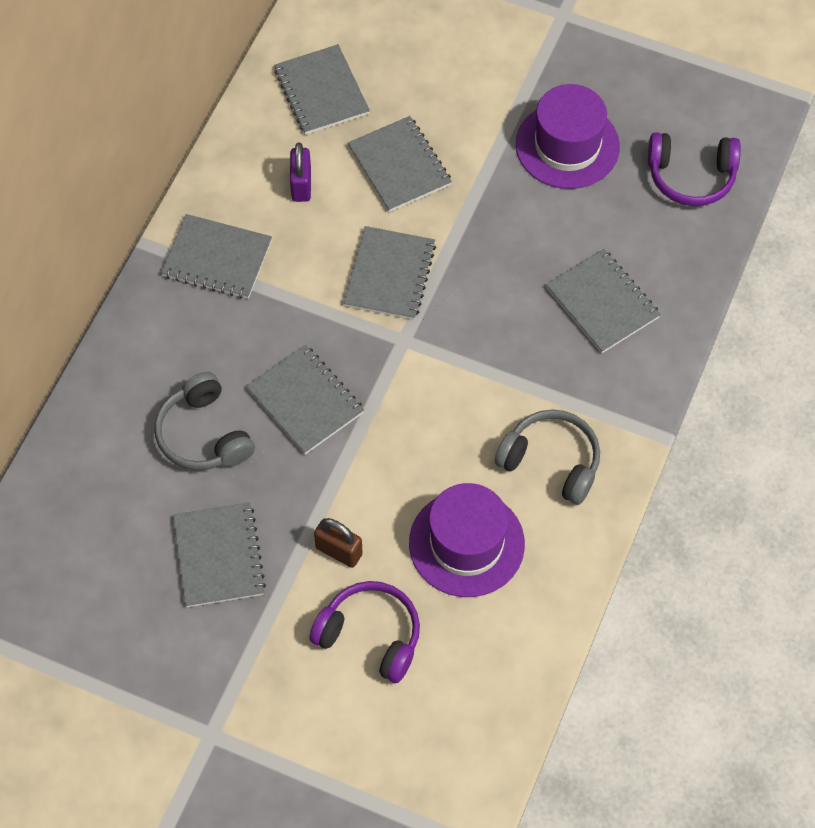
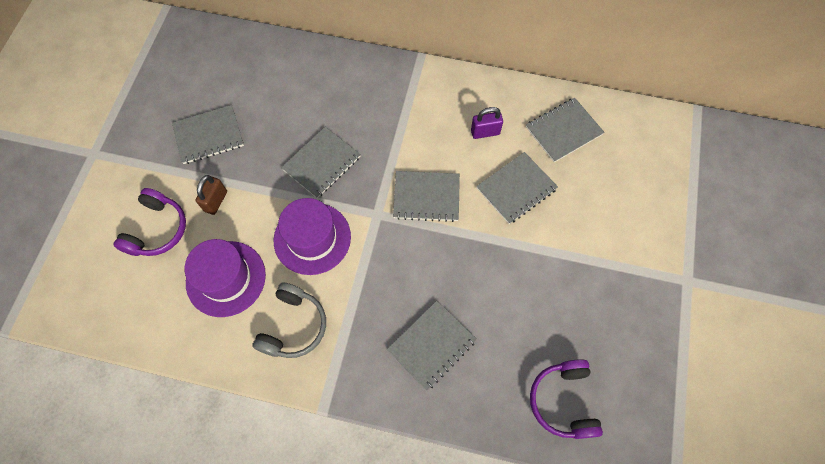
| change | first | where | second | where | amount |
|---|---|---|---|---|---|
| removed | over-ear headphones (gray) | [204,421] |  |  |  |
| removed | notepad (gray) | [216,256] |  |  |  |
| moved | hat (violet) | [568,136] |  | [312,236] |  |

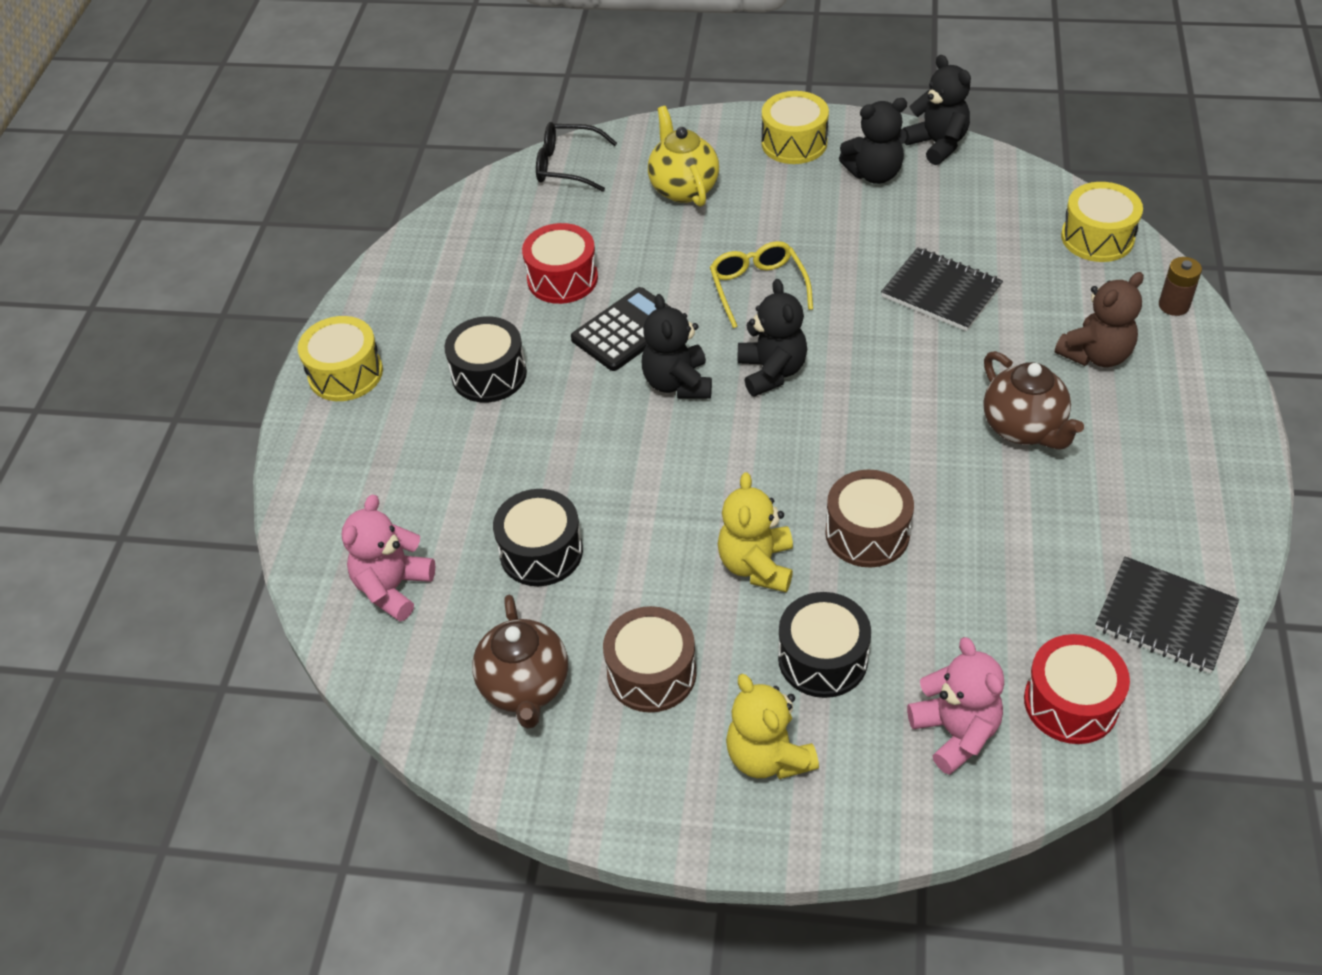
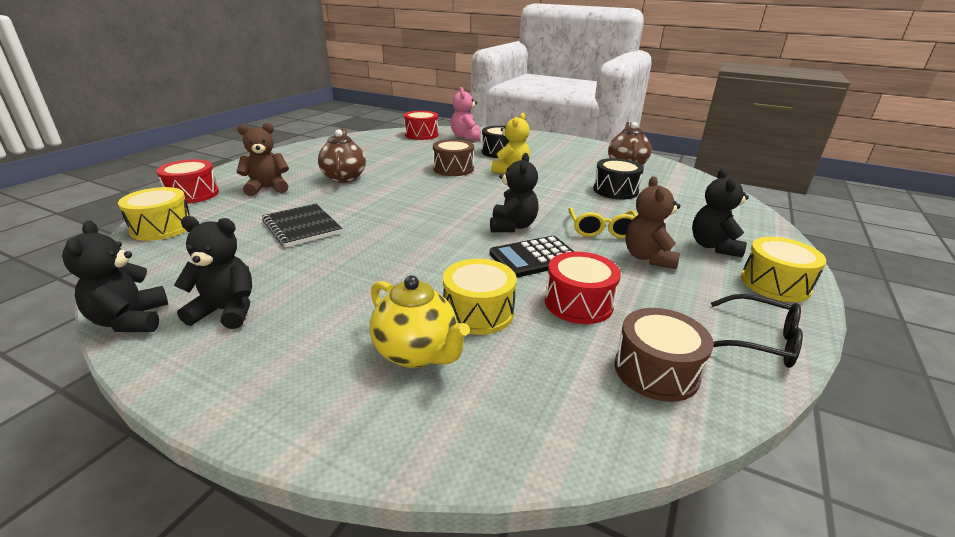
| change | first | where | second | where | amount |
|---|---|---|---|---|---|
| removed | teddy bear (pink) | [388,558] |  |  |  |
| removed | teddy bear (golden) | [772,726] |  |  |  |
| removed | notepad (ebony) | [1167,614] |  |  |  |
| moved | glasses (ebony) | [576,157] |  | [757,331] |  |
| moved | snare drum (russet) | [650,659] |  | [664,355] |  |
| moved | glasses (golden) | [761,284] |  | [602,223] |  |
| moved | teddy bear (ebony) | [772,338] |  | [720,213] |  |
| moved | snare drum (golden) | [795,127] |  | [480,297] |  |
| replaced | snare drum (ebony) | [485,359] | teddy bear (russet) | [653,222] |  |
| replaced | battery (russet) | [1180,286] | snare drum (red) | [187,181] |  |
| turned | china teapot (golden) | [683,156] |  | [420,321] | 45 degrees counterclockwise |

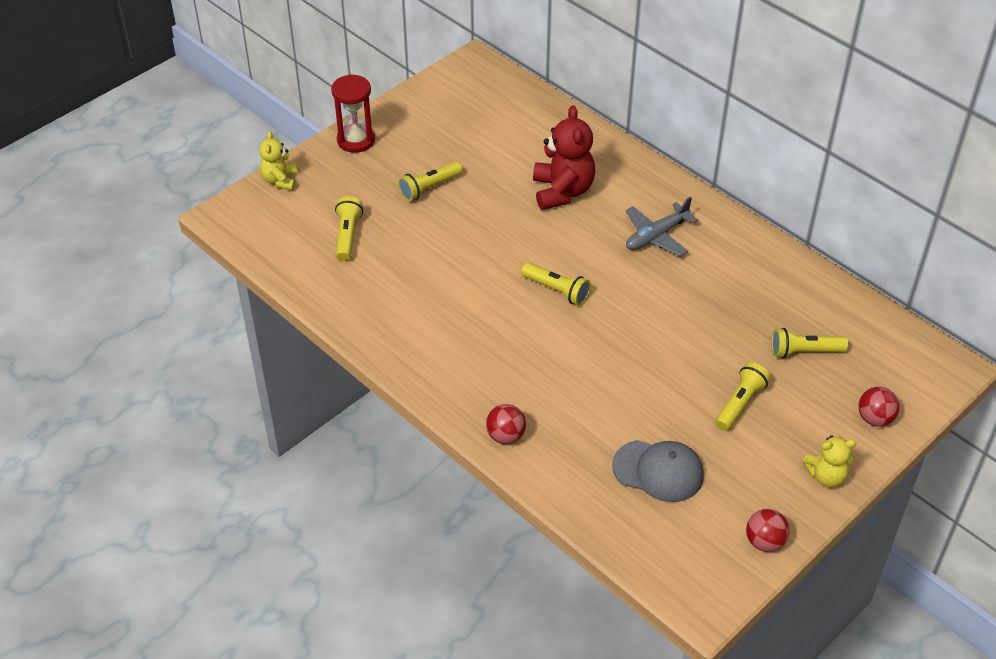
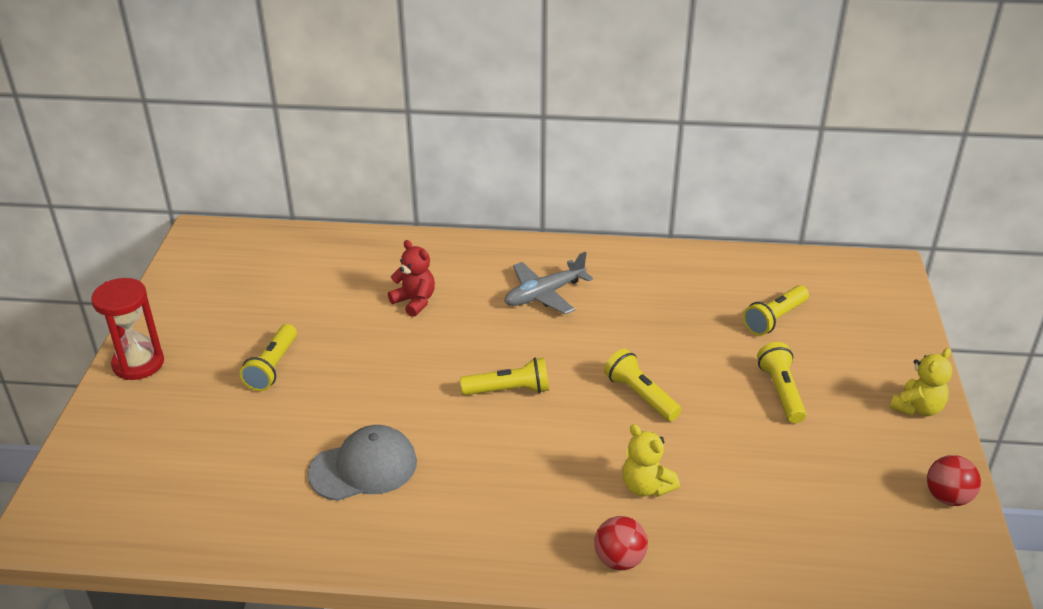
| change | first | where | second | where | amount |
|---|---|---|---|---|---|
| removed | play ball (red) | [878,406] |  |  |  |
| moved | teddy bear (golden) | [278,160] |  | [651,460] |  |
| moved | pocket torch (golden) | [349,228] |  | [642,385] |  |
| moved | peaked cap (gray) | [658,471] |  | [362,463] |  |
| turned | toy plane (gray) | [661,226] |  | [549,283] | 45 degrees clockwise |
| resized | teddy bear (red) | [564,157] |  | [411,278] | x0.59 |

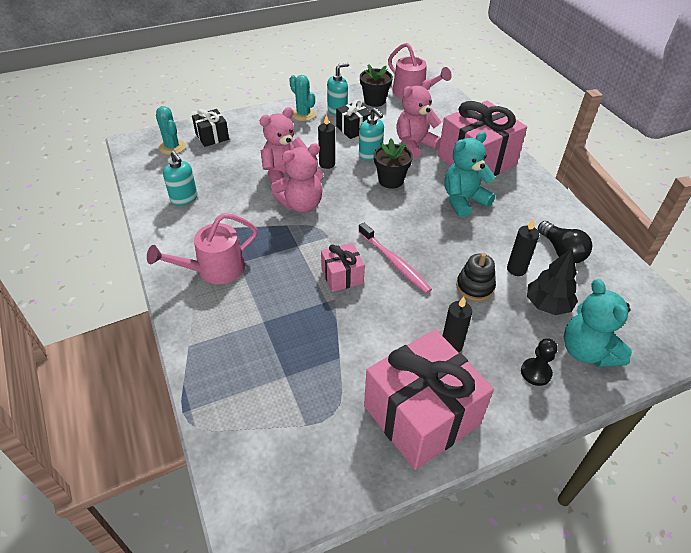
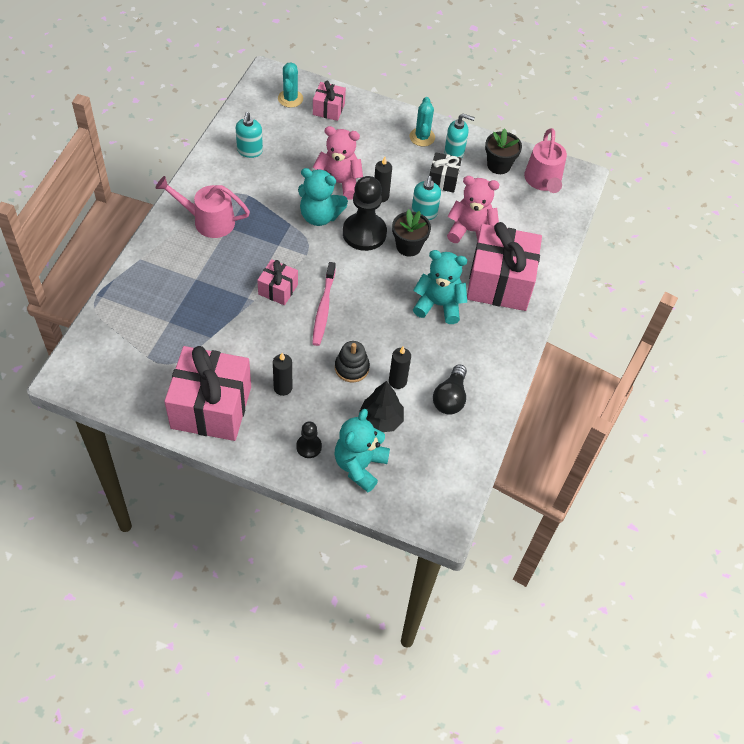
| change | first | where | second | where | amount |
|---|---|---|---|---|---|
| added |  |  | pawn (ebony) | [365,213] |  |
| recoloured | present (ebony) | [210,128] | present (pink) | [329,101] |  |
| recoloured | teddy bear (pink) | [297,178] | teddy bear (aqua) | [323,197] |  |

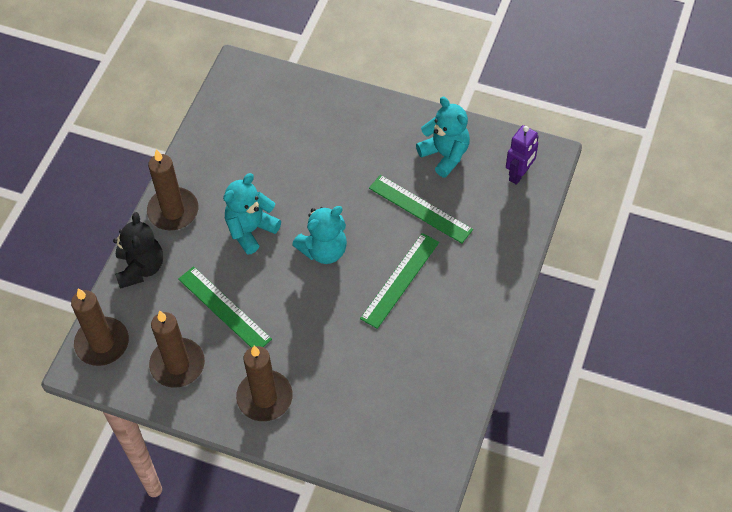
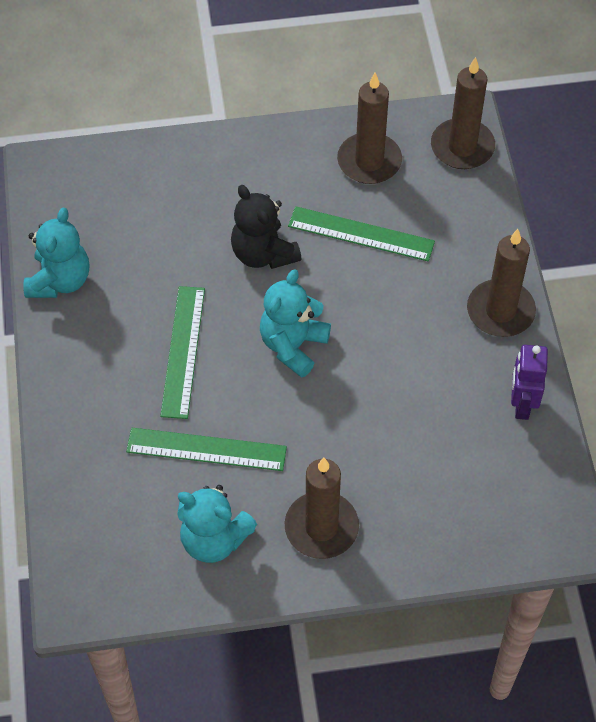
| change | first | where | second | where | amount |
|---|---|---|---|---|---|
| moved | teddy bear (ebony) | [138,250] |  | [266,227] |  |
| moved | teddy bear (aqua) | [252,213] |  | [56,253] |  |
| moved | candle (russet) | [264,383] |  | [322,508] |  |
| moved | robot figure (violet) | [522,155] |  | [529,382] |  |

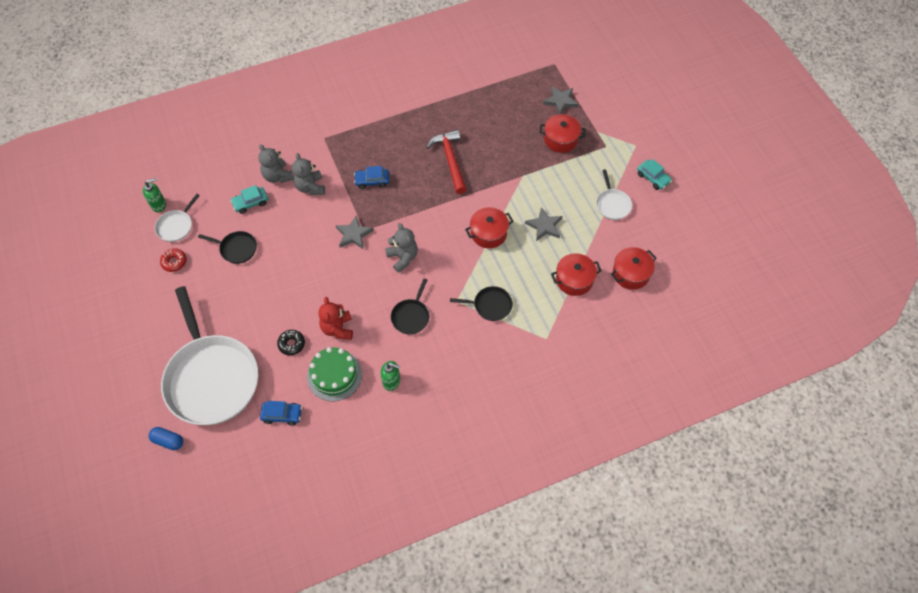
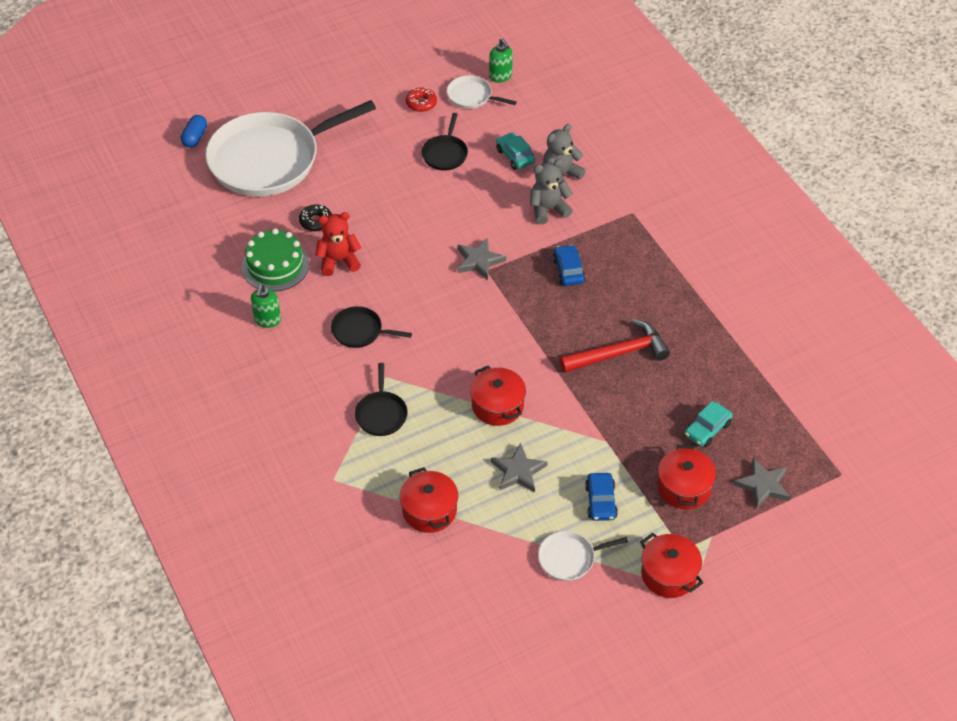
| change | first | where | second | where | amount |
|---|---|---|---|---|---|
| removed | teddy bear (gray) | [401,248] |  |  |  |
| moved | car (cobalt) | [281,413] |  | [601,497] |  |
| moved | pot (red) | [634,268] |  | [671,565] |  |
| moved | car (aqua) | [654,174] |  | [709,424] |  |

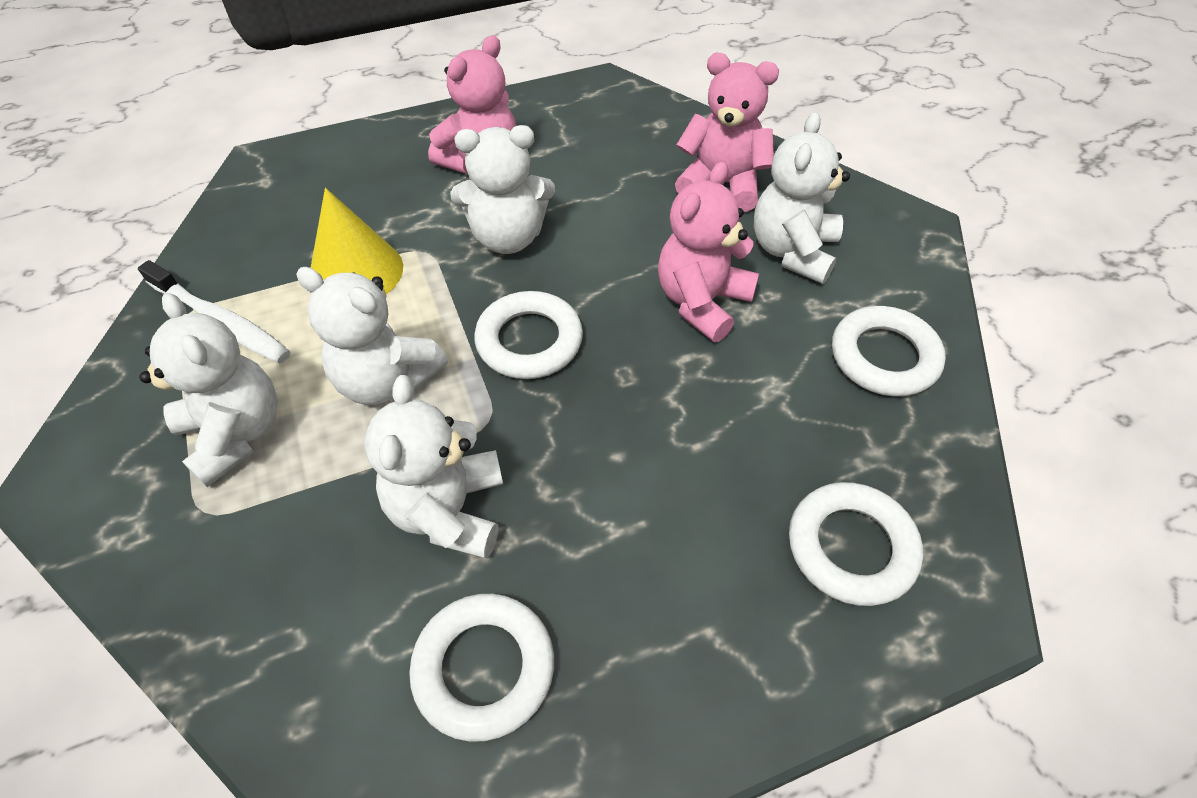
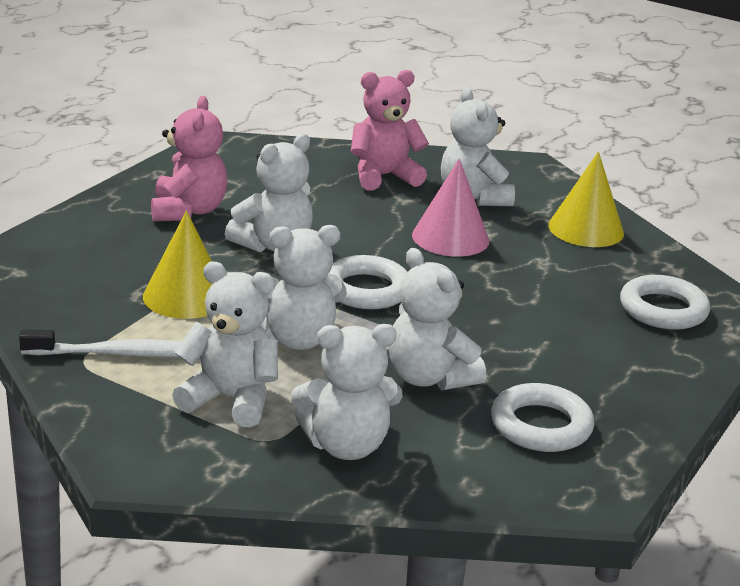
| change | first | where | second | where | amount |
|---|---|---|---|---|---|
| added |  |  | teddy bear (white) | [347,392] |  |
| replaced | teddy bear (pink) | [708,251] | cone (pink) | [450,208] |  |
| replaced | ring (white) | [889,351] | cone (golden) | [586,199] |  |

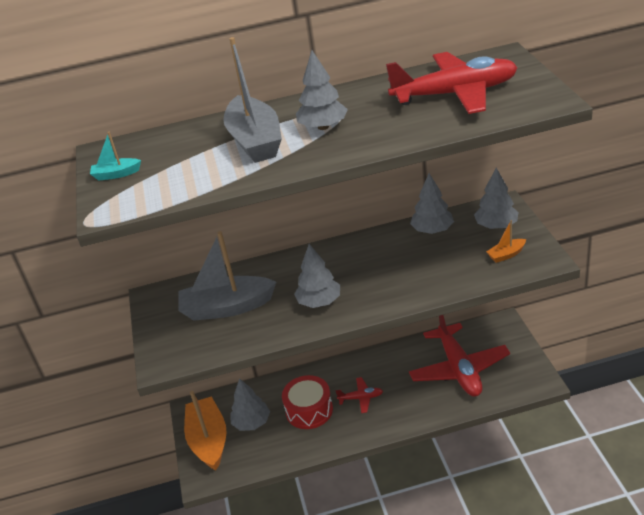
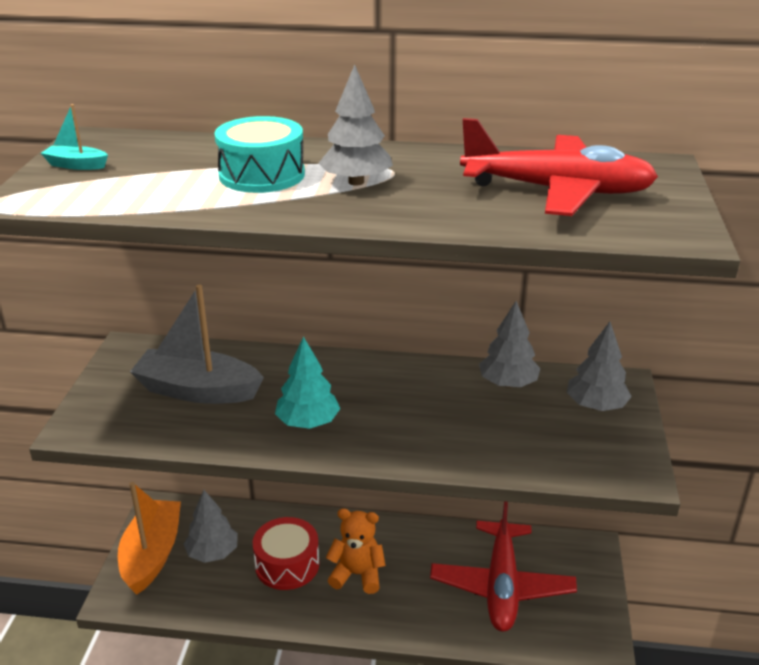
| change | first | where | second | where | amount |
|---|---|---|---|---|---|
| removed | boat (bright orange) | [506,241] |  |  |  |
| replaced | boat (gray) | [252,100] | snare drum (aqua) | [259,154] |  |
| replaced | toy plane (red) | [359,395] | teddy bear (bright orange) | [356,551] |  |
| recoloured | tree (gray) | [317,276] | tree (aqua) | [307,382] |  |

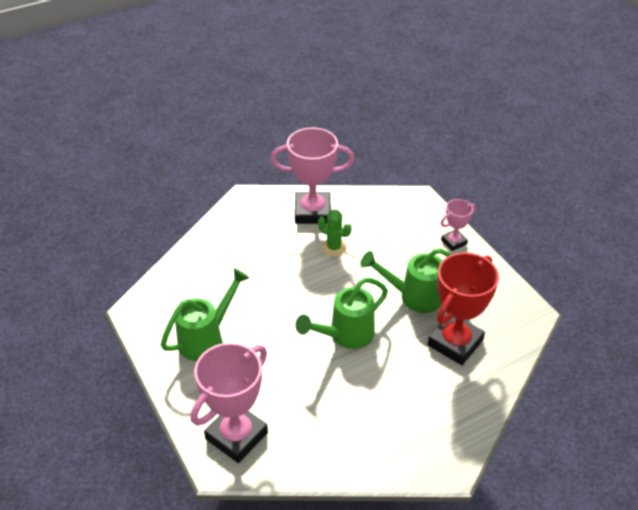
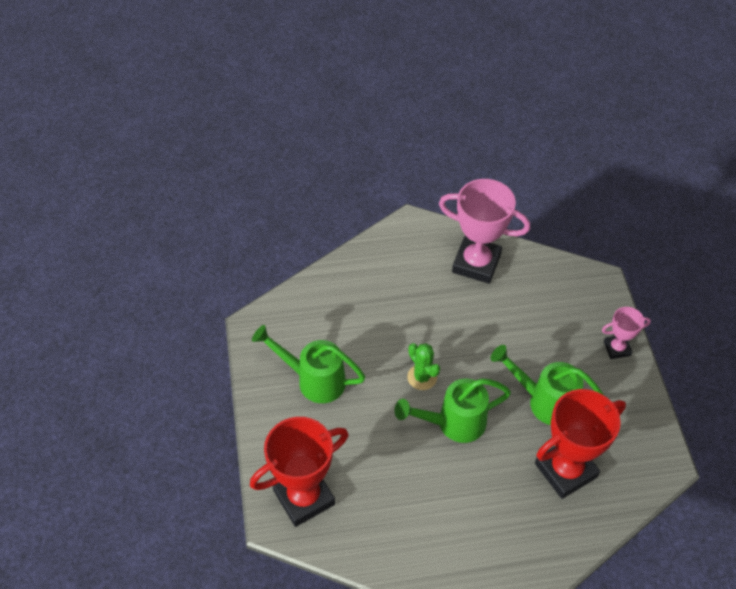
| change | first | where | second | where | amount |
|---|---|---|---|---|---|
| moved | cactus (green) | [335,233] |  | [423,366] |  |
| recoloured | award cup (pink) | [229,402] | award cup (red) | [299,472] |  |
| turned | sprinkling can (green) | [205,314] |  | [309,364] | 135 degrees counterclockwise |

